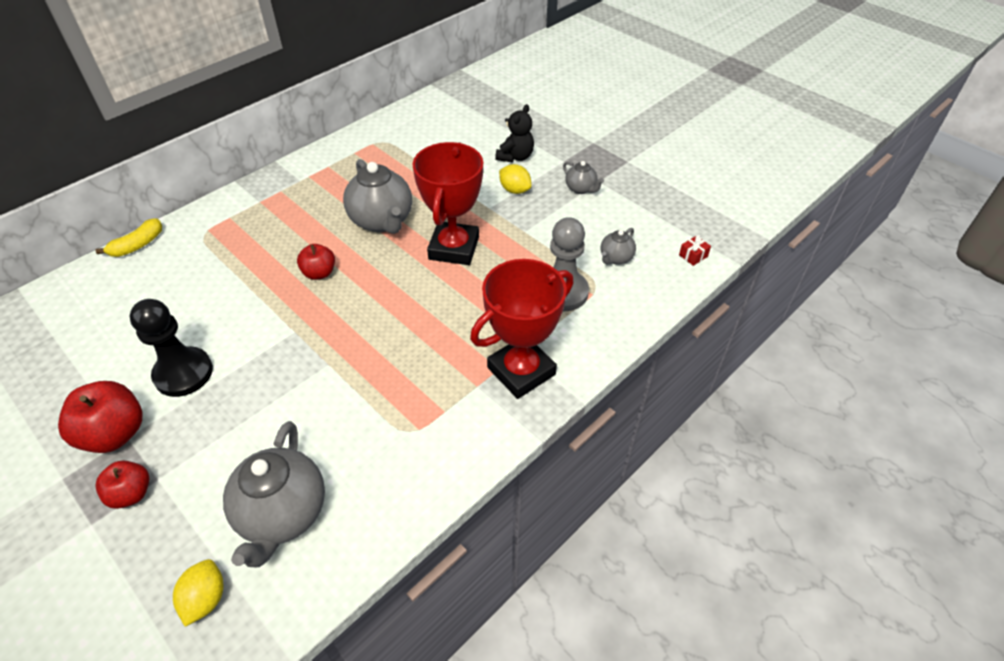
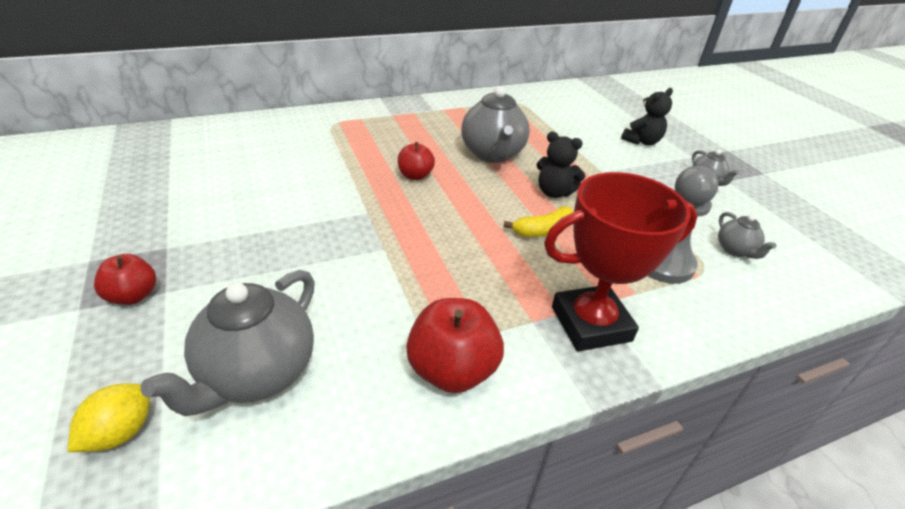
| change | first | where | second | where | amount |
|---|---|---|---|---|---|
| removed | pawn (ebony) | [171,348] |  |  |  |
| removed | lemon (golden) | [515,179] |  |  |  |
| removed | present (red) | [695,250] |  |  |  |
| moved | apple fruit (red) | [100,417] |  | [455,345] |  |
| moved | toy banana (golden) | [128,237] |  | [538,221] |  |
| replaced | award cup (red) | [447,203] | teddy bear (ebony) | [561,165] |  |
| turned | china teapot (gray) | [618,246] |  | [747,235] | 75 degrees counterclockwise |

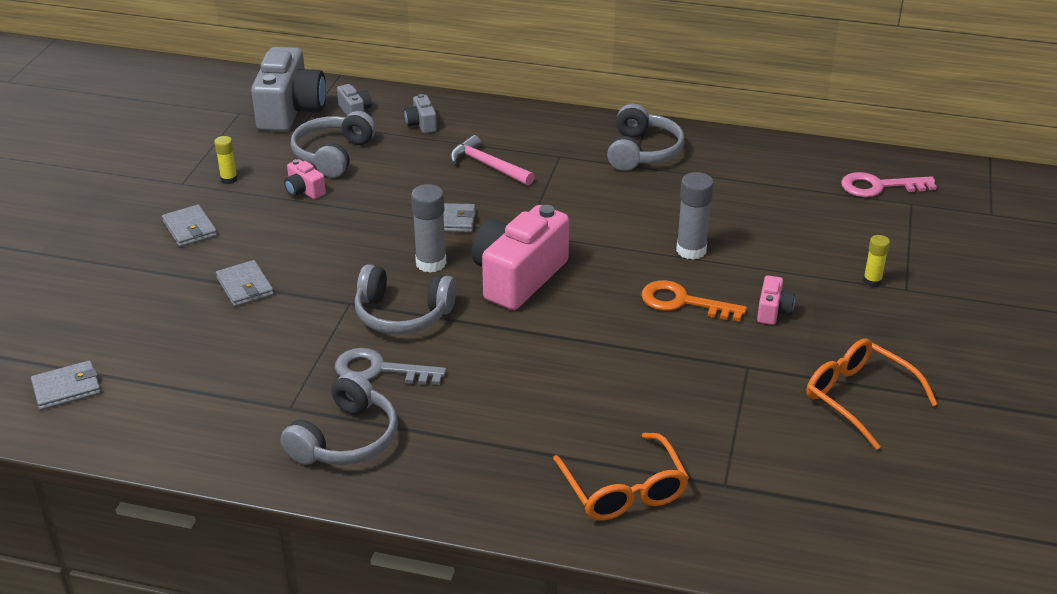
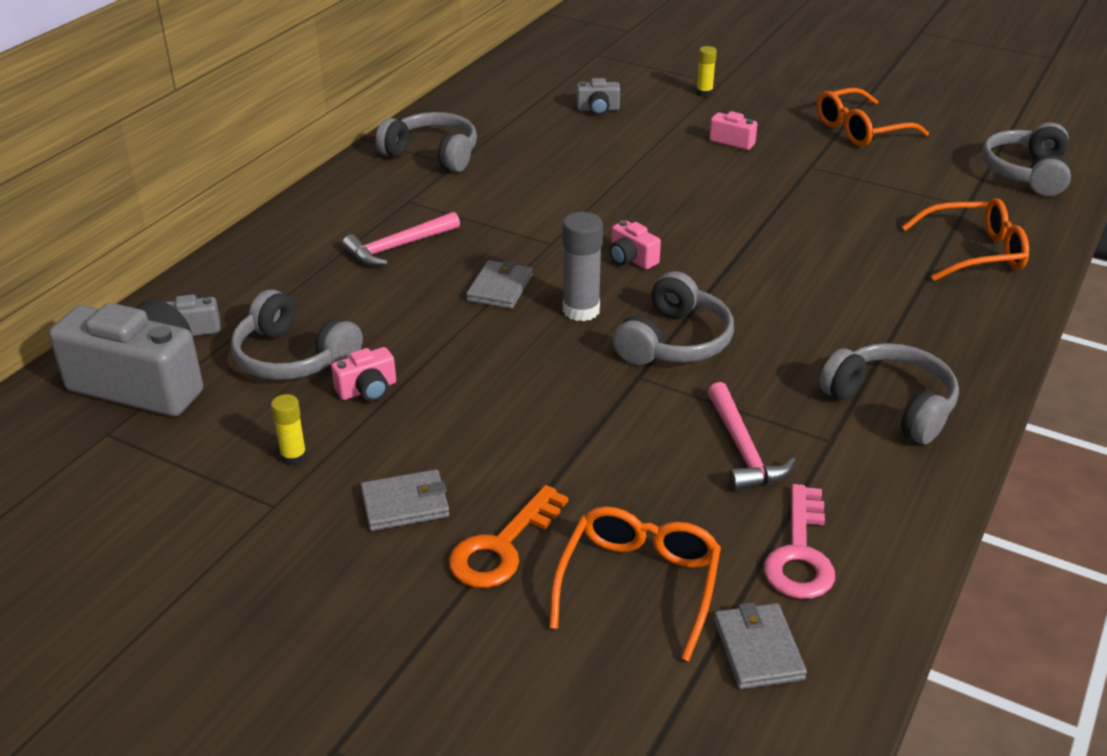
| change | first | where | second | where | amount |
|---|---|---|---|---|---|
| removed | billfold (gray) | [245,283] |  |  |  |
| removed | door key (gray) | [390,366] |  |  |  |
| removed | glue (gray) | [695,216] |  |  |  |
| added |  |  | glasses (bright orange) | [635,583] |  |
| added |  |  | hammer (pink) | [751,436] |  |
| added |  |  | over-ear headphones (gray) | [1026,159] |  |
| moved | photo camera (gray) | [420,113] |  | [598,96] |  |
| moved | door key (bright orange) | [694,301] |  | [508,536] |  |
| moved | door key (pink) | [889,184] |  | [799,541] |  |
| resized | photo camera (pink) | [520,257] |  | [635,244] | x0.44 |

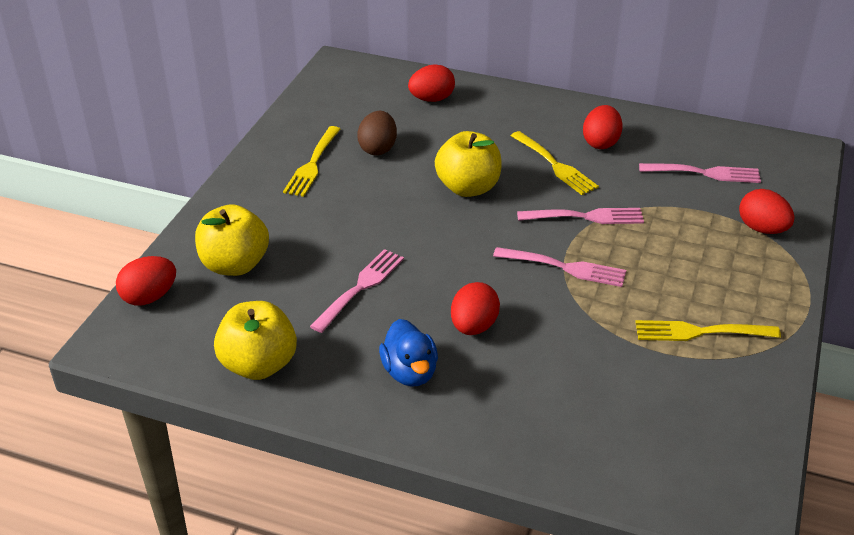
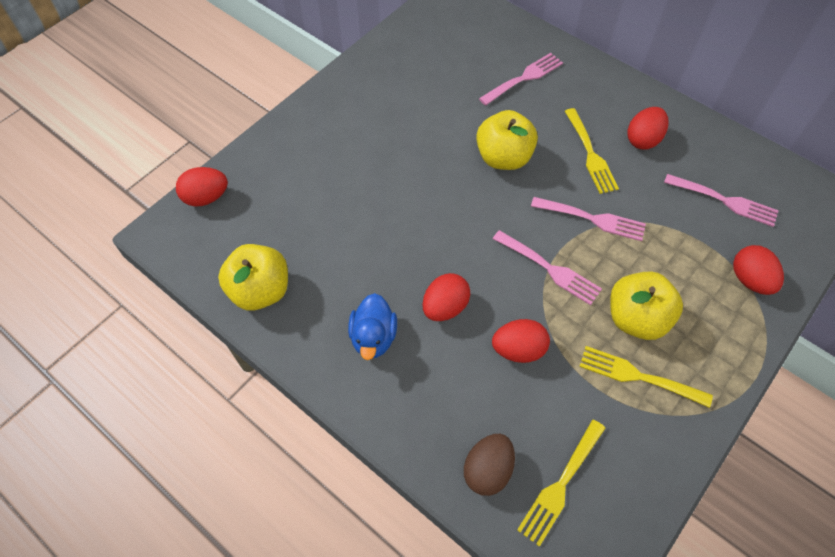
| change | first | where | second | where | amount |
|---|---|---|---|---|---|
| moved | apple fruit (golden) | [232,240] |  | [646,306] |  |
| moved | dinner fork (golden) | [312,161] |  | [561,483] |  |
| moved | dinner fork (pink) | [357,291] |  | [521,79] |  |
| moved | egg (russet) | [377,133] |  | [489,465] |  |
| moved | egg (red) | [431,83] |  | [521,341] |  |

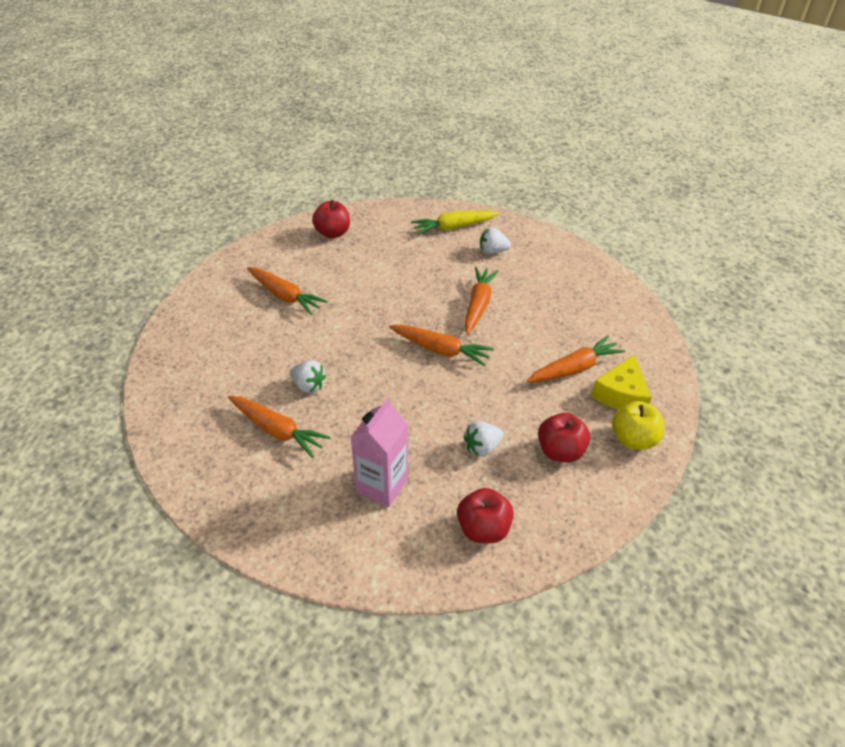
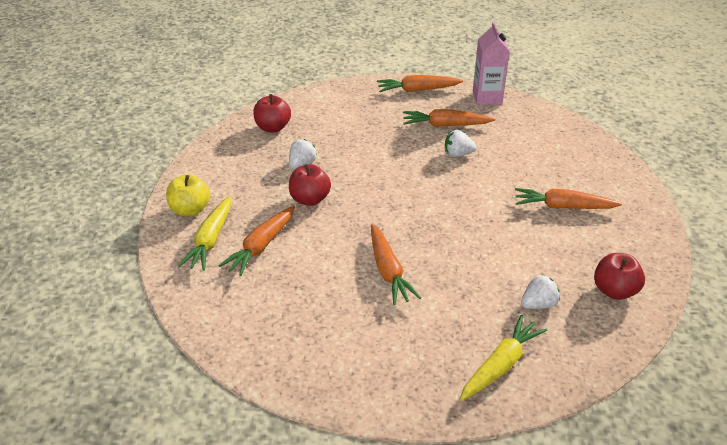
| change | first | where | second | where | amount |
|---|---|---|---|---|---|
| moved | milk carton (pink) | [379,452] |  | [491,63] |  |
| moved | carrot (bright orange) | [441,345] |  | [420,83] |  |
| moved | toy strawberry (white) | [495,240] |  | [540,291] |  |
| moved | apple fruit (red) | [564,438] |  | [310,185] |  |
| replaced | cheese wedge (golden) | [621,382] | carrot (golden) | [204,233] |  |

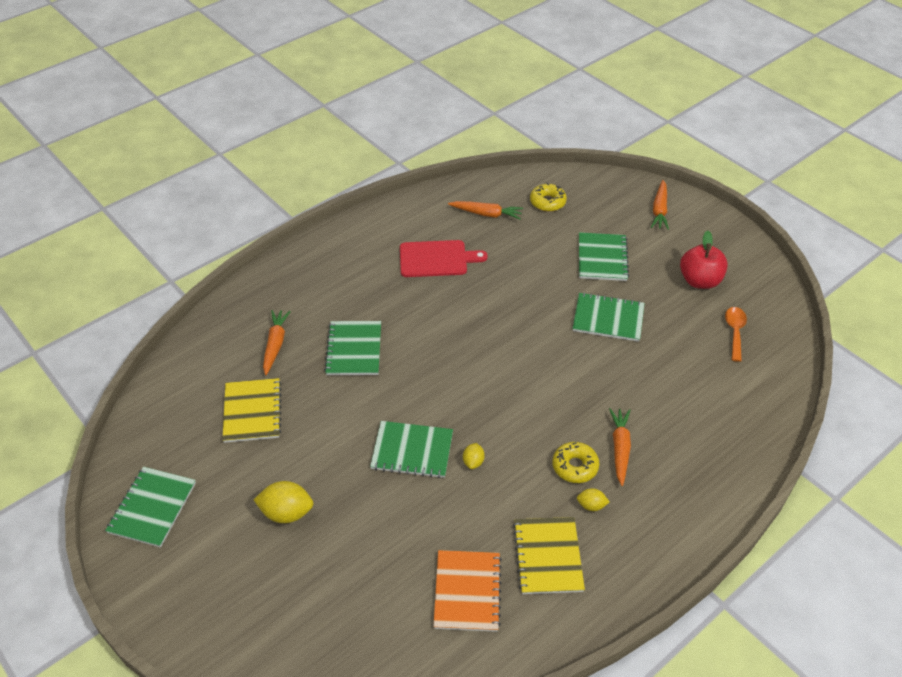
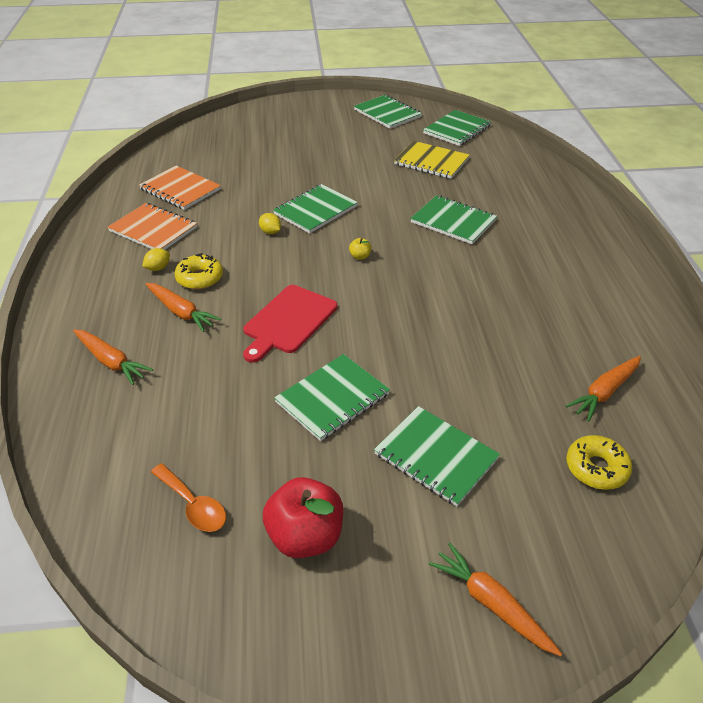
| change | first | where | second | where | amount |
|---|---|---|---|---|---|
| removed | lemon (golden) | [283,502] |  |  |  |
| added |  |  | apple fruit (golden) | [360,249] |  |
| added |  |  | notepad (green) | [457,128] |  |
| moved | carrot (bright orange) | [277,342] |  | [113,357] |  |
| moved | bread board (red) | [444,258] |  | [290,324] |  |
| recoloured | notepad (golden) | [549,555] | notepad (bright orange) | [152,226] |  |

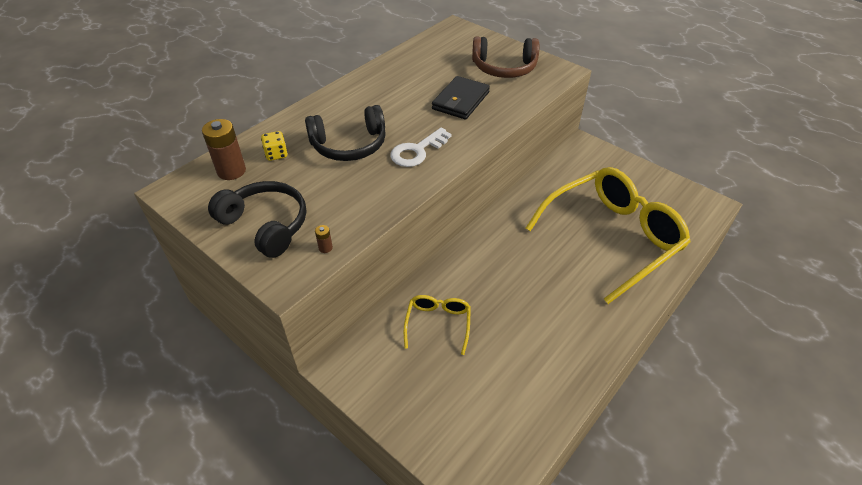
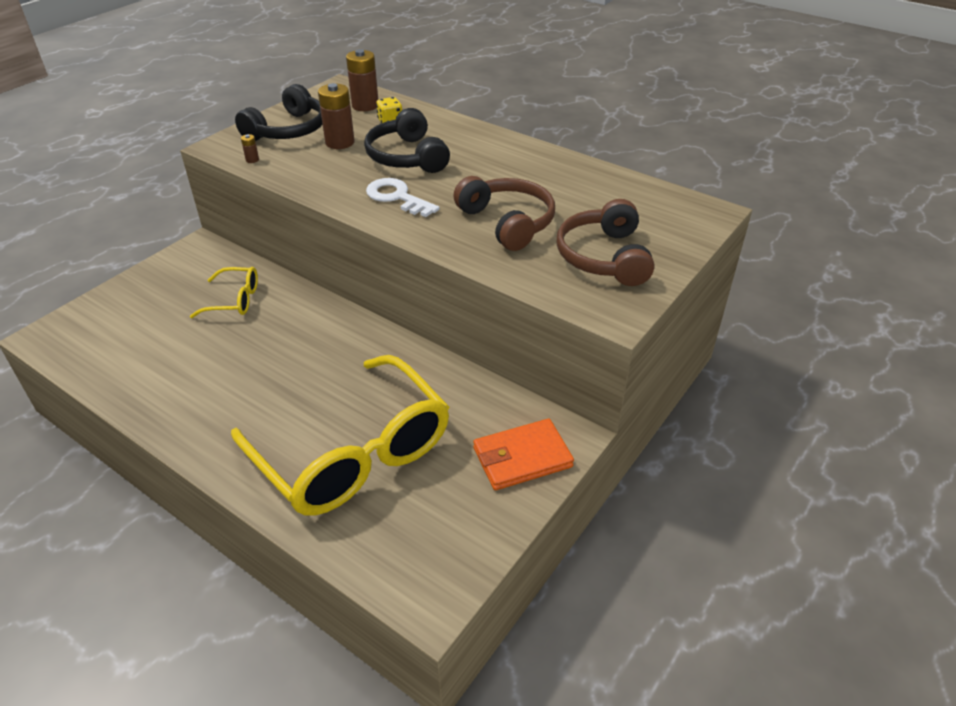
| change | first | where | second | where | amount |
|---|---|---|---|---|---|
| added |  |  | battery (russet) | [336,116] |  |
| added |  |  | billfold (bright orange) | [523,454] |  |
| replaced | billfold (ebony) | [461,97] | over-ear headphones (russet) | [504,213] |  |

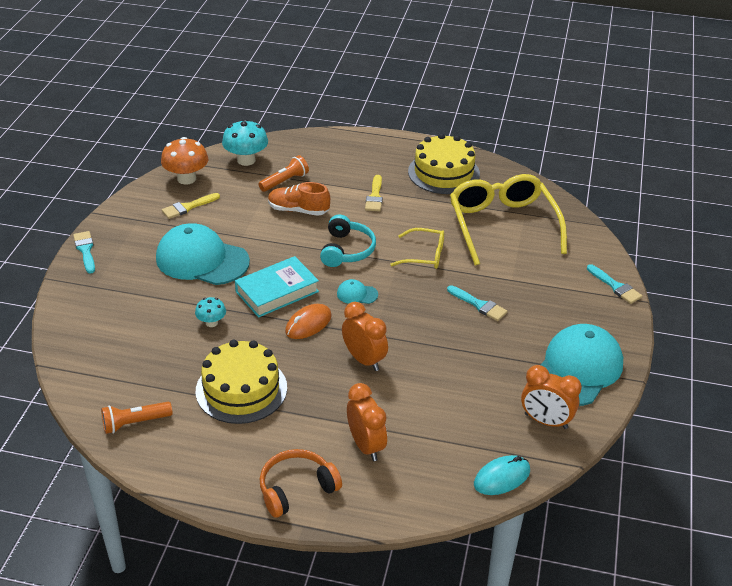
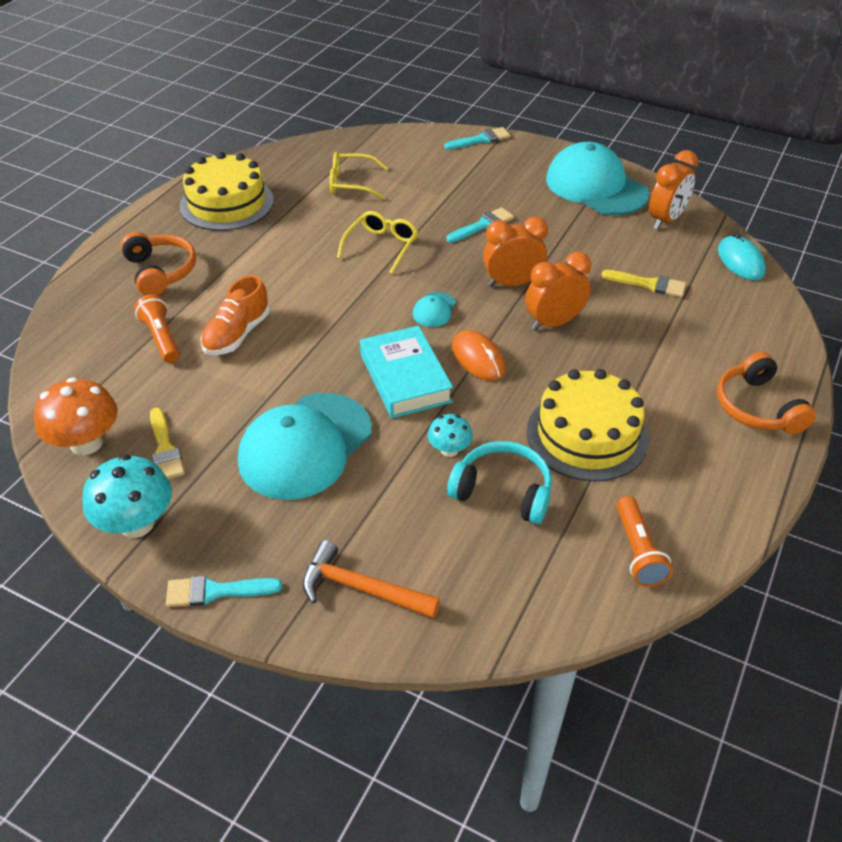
| change | first | where | second | where | amount |
|---|---|---|---|---|---|
| added |  |  | over-ear headphones (bright orange) | [158,263] |  |
| added |  |  | hammer (bright orange) | [371,579] |  |
| moved | mushroom (aqua) | [245,142] |  | [127,496] |  |
| moved | over-ear headphones (aqua) | [348,241] |  | [499,482] |  |
| moved | clock (bright orange) | [367,422] |  | [515,251] |  |
| moved | paintbrush (golden) | [374,193] |  | [643,283] |  |
| resized | glasses (golden) | [508,220] |  | [359,175] | x0.51 |

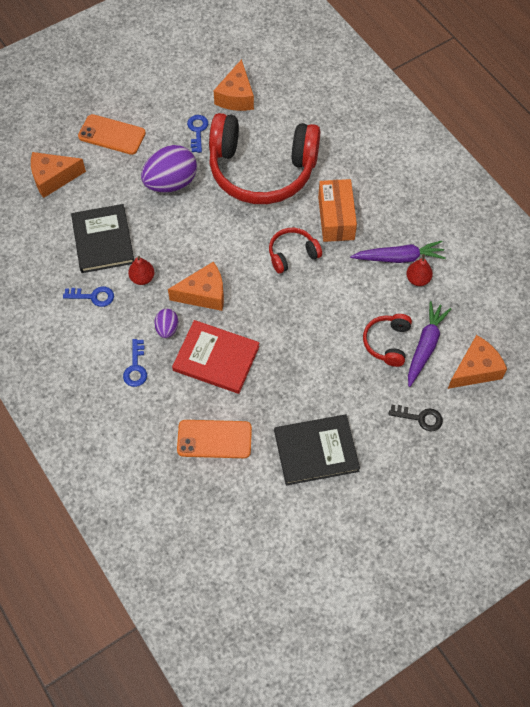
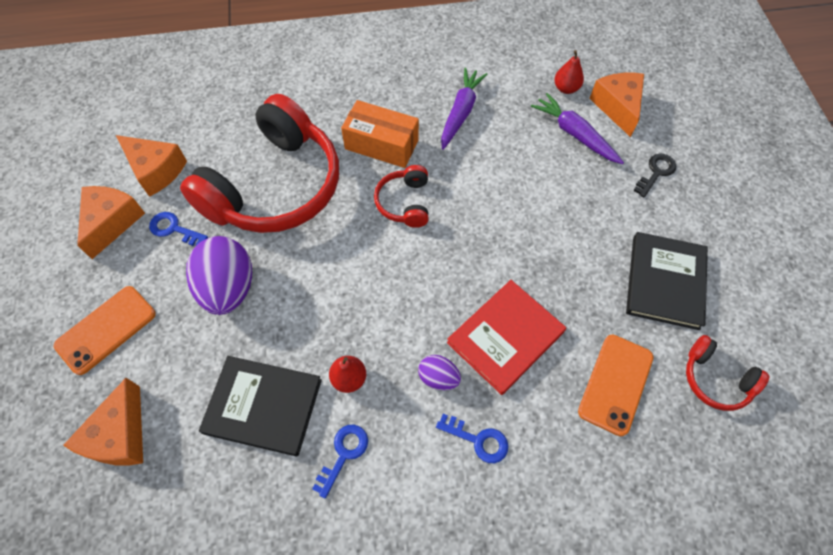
| change | first | where | second | where | amount |
|---|---|---|---|---|---|
| moved | cheese wedge (bright orange) | [196,286] |  | [111,222] |  |
| moved | over-ear headphones (red) | [387,340] |  | [728,373] |  |
| moved | pear (red) | [419,270] |  | [569,72] |  |

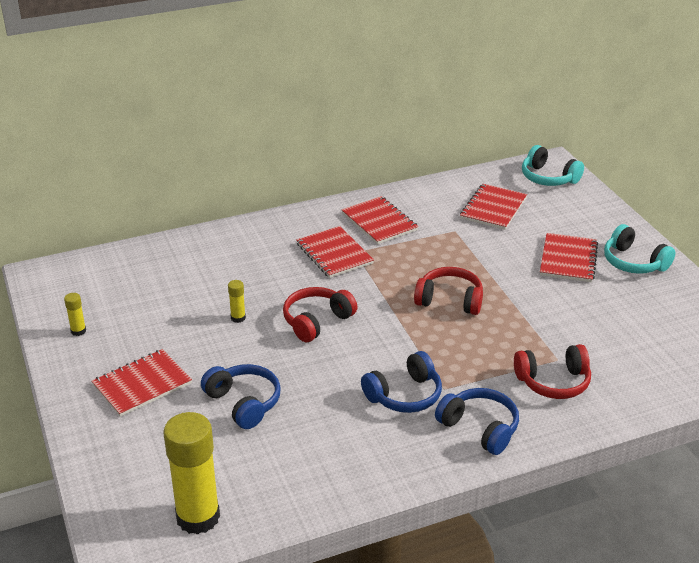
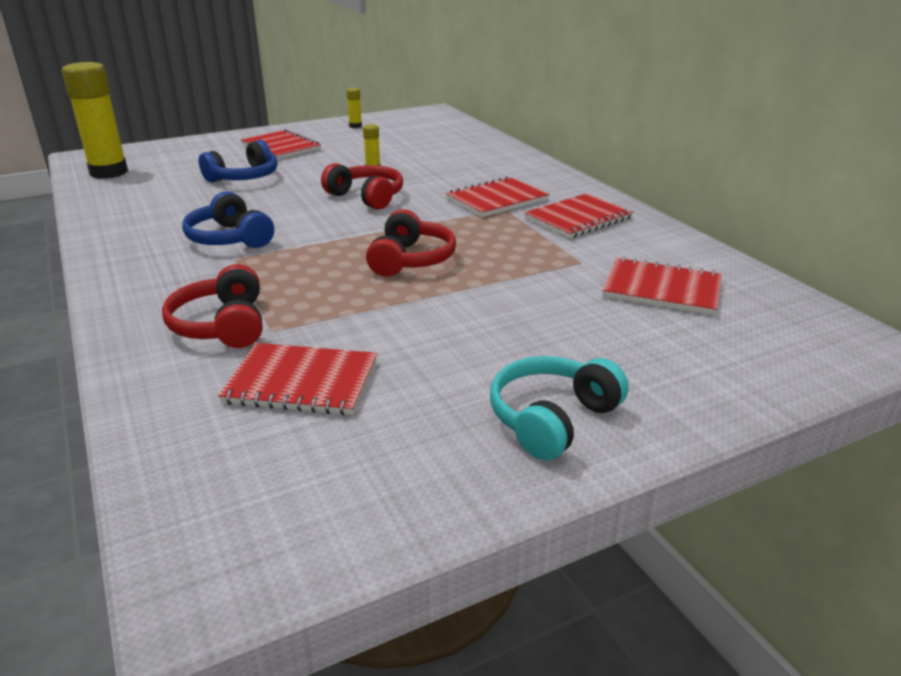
| change | first | where | second | where | amount |
|---|---|---|---|---|---|
| removed | over-ear headphones (cobalt) | [477,421] |  |  |  |
| removed | over-ear headphones (aqua) | [553,165] |  |  |  |
| moved | notepad (red) | [569,257] |  | [297,379] |  |

